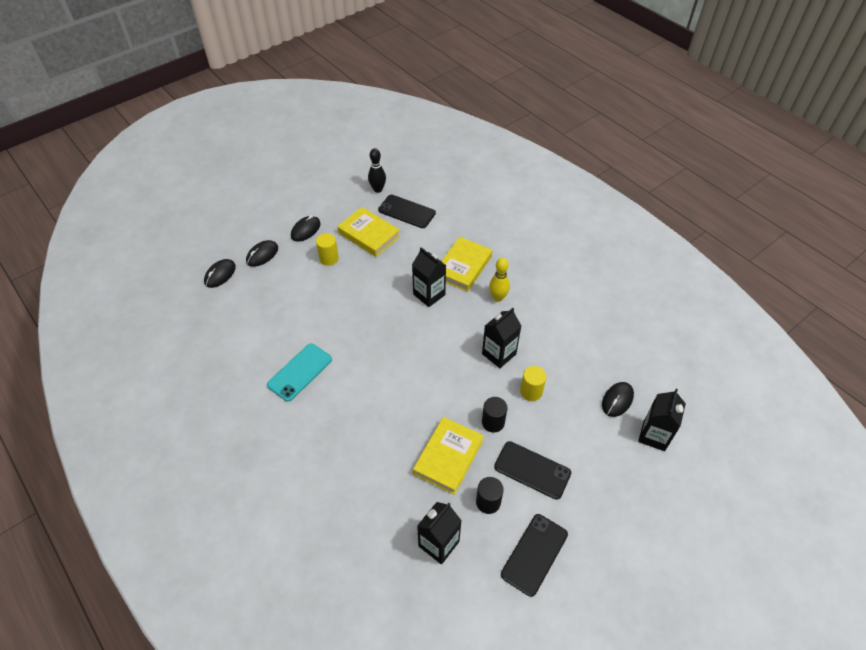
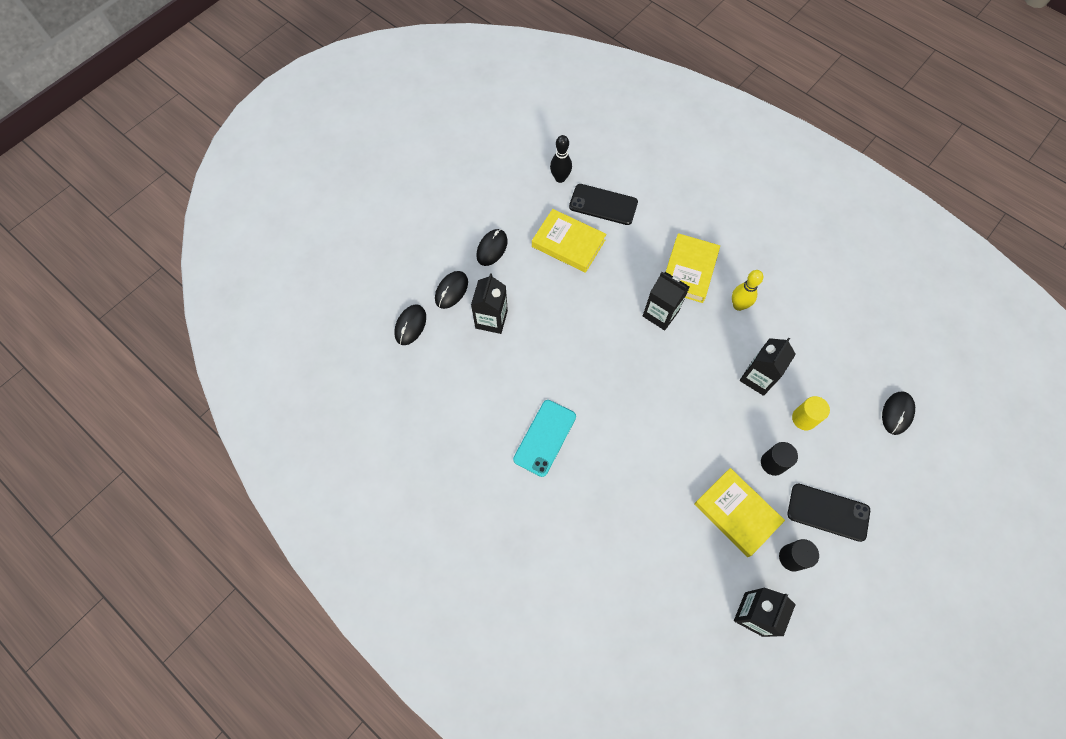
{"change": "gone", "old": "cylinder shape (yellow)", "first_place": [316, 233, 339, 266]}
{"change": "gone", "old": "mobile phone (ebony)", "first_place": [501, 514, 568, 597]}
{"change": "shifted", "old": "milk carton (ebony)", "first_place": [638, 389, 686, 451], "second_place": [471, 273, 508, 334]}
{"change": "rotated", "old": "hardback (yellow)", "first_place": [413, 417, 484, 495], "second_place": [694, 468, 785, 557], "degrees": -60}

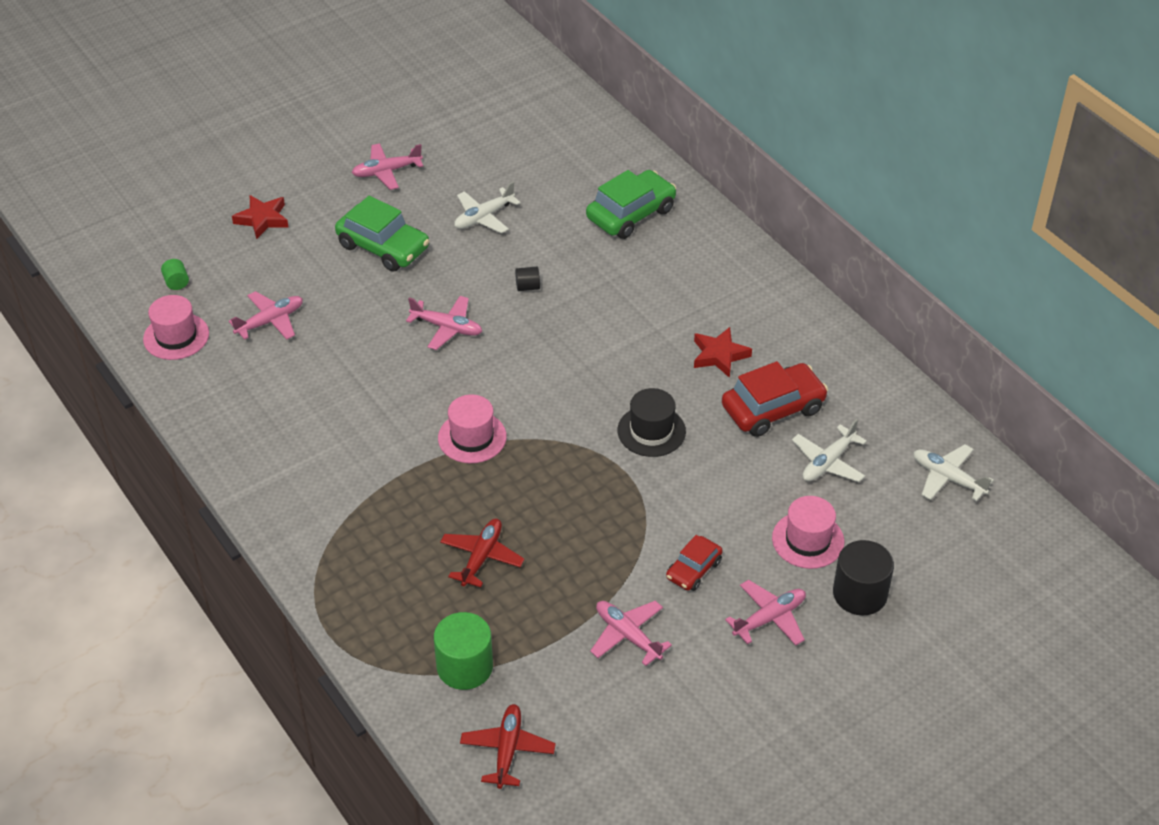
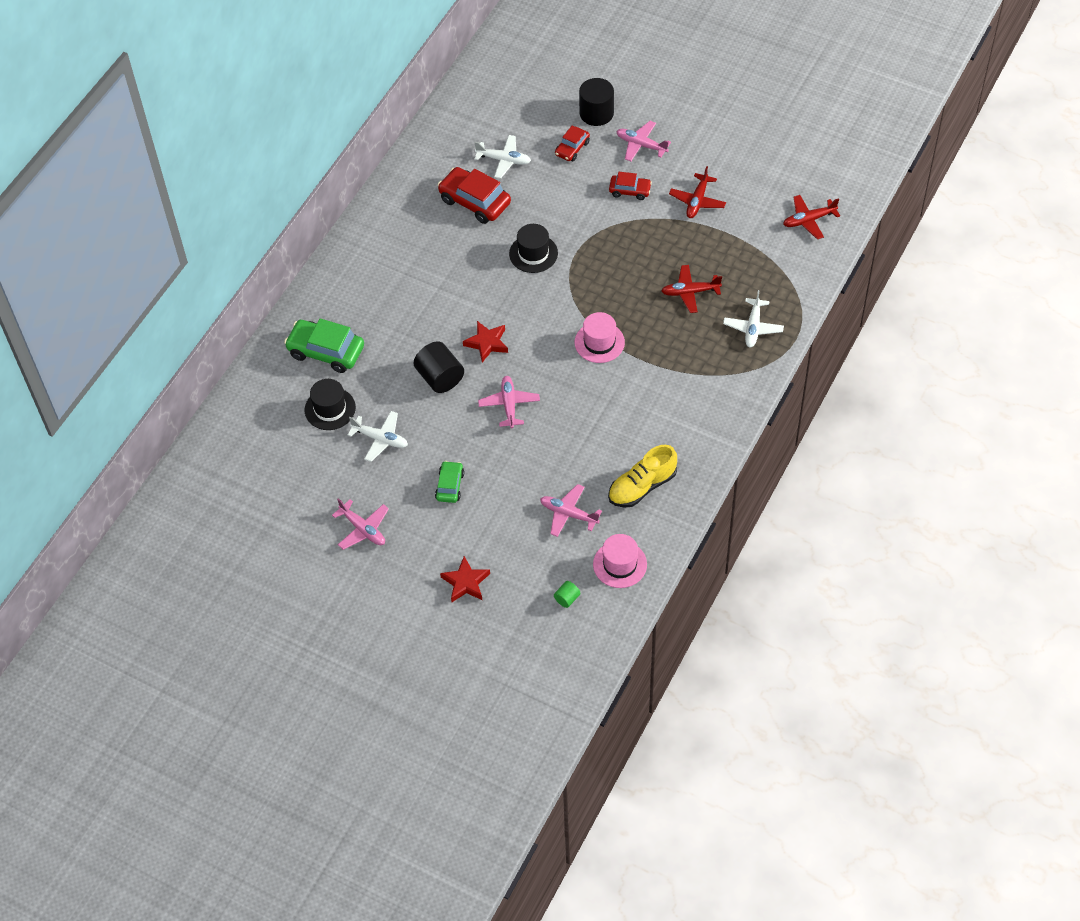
{"change": "gone", "old": "cylinder shape (green)", "first_place": [434, 612, 493, 690]}
{"change": "new", "new": "top hat (ebony)", "second_place": [305, 379, 356, 430]}
{"change": "new", "new": "shoe (yellow)", "second_place": [608, 445, 677, 508]}
{"change": "shifted", "old": "star (red)", "first_place": [694, 327, 752, 378], "second_place": [463, 321, 508, 362]}
{"change": "shifted", "old": "aeroplane (pure white)", "first_place": [914, 444, 994, 501], "second_place": [723, 290, 784, 347]}
{"change": "swapped", "old": "top hat (rose-pink)", "new": "toy car (red)", "first_place": [772, 496, 845, 569], "second_place": [555, 126, 590, 161]}
{"change": "repainted", "old": "aeroplane (rose-pink)", "new": "aeroplane (red)", "first_place": [590, 601, 672, 666], "second_place": [669, 166, 726, 218]}
{"change": "scaled", "old": "toy car (green)", "first_place": [335, 196, 430, 272], "second_place": [435, 461, 464, 503], "factor": 0.58}
{"change": "scaled", "old": "cylinder shape (ebony)", "first_place": [515, 267, 540, 291], "second_place": [414, 341, 464, 393], "factor": 2.05}

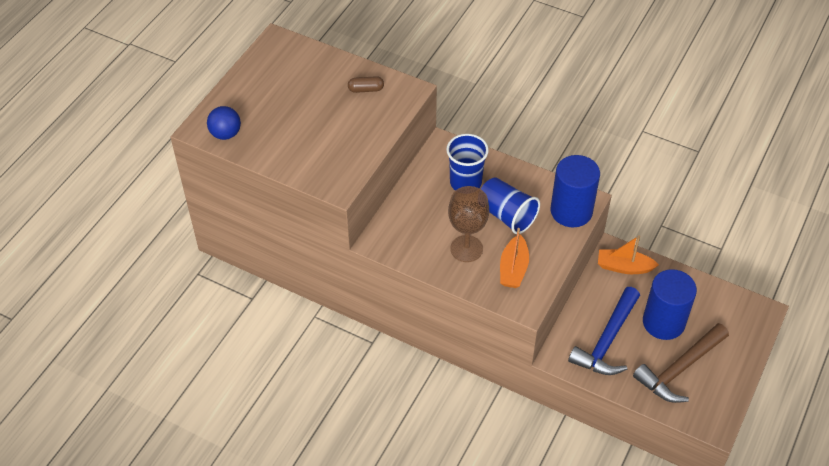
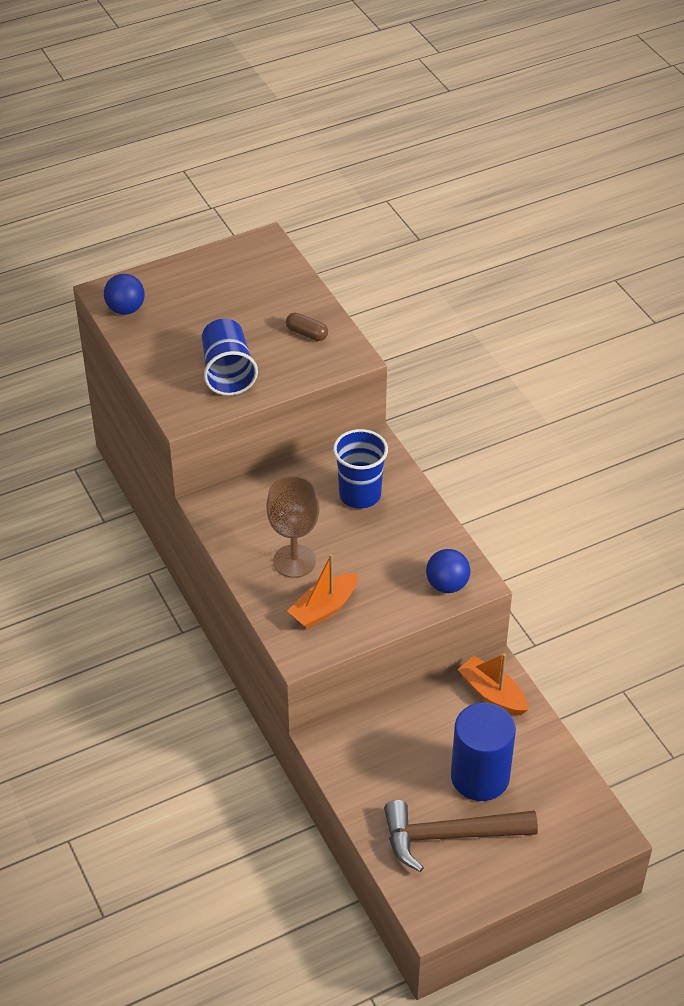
{"change": "gone", "old": "hammer (blue)", "first_place": [568, 287, 640, 375]}
{"change": "shifted", "old": "beaker (blue)", "first_place": [481, 177, 540, 234], "second_place": [202, 319, 258, 396]}
{"change": "swapped", "old": "cylinder shape (blue)", "new": "sphere (blue)", "first_place": [551, 155, 600, 227], "second_place": [426, 549, 470, 593]}

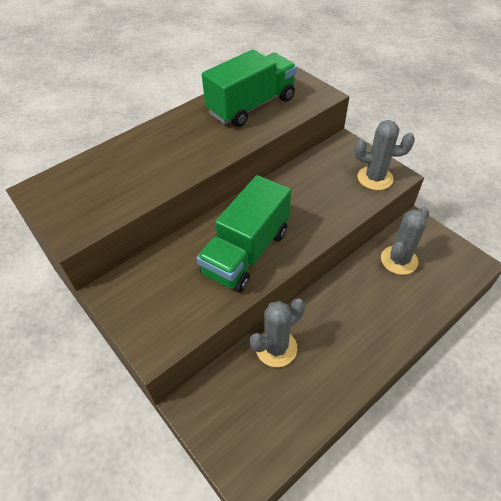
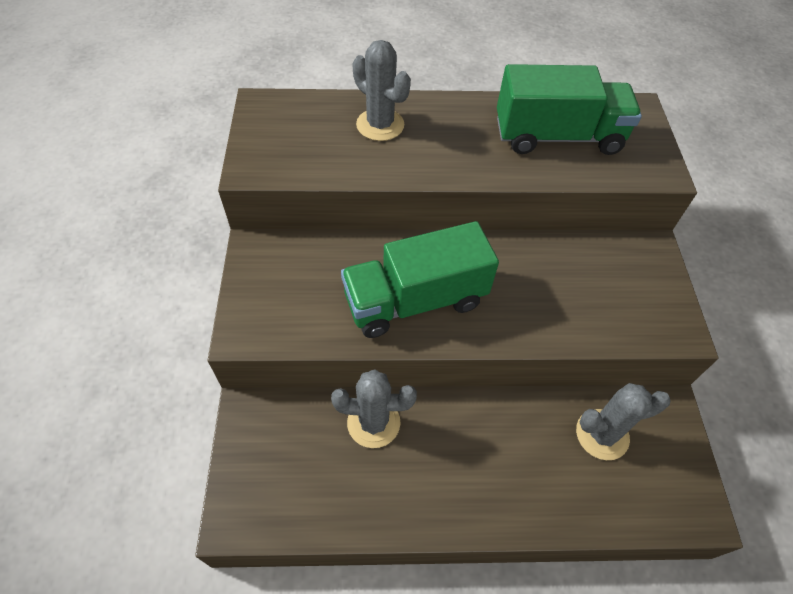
{"change": "shifted", "old": "prickly plant (grey)", "first_place": [354, 120, 415, 190], "second_place": [352, 40, 411, 141]}

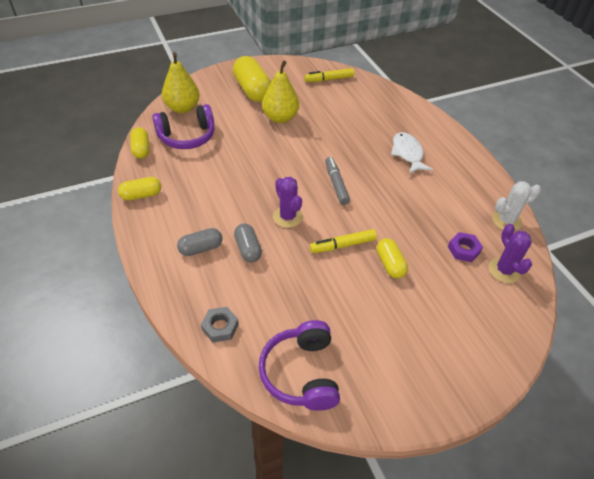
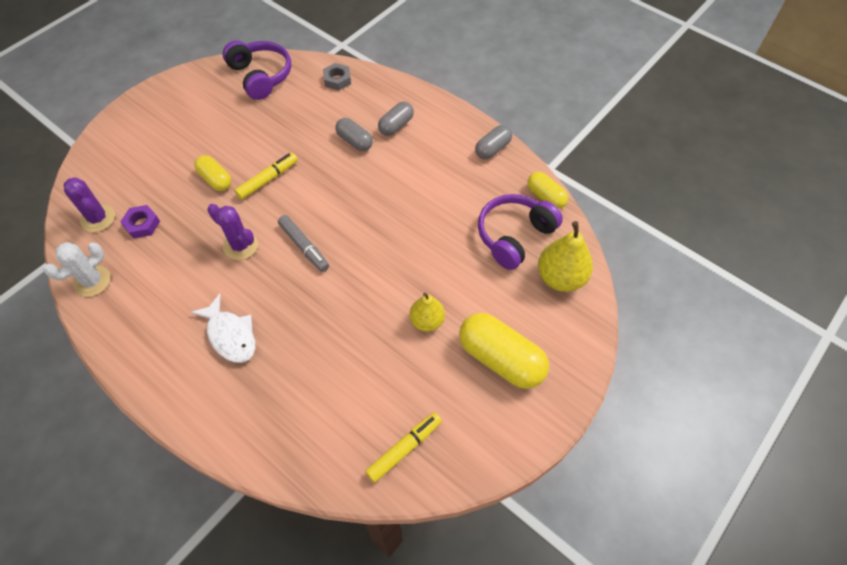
{"change": "shifted", "old": "prickly plant (violet)", "first_place": [273, 177, 303, 228], "second_place": [207, 204, 258, 260]}
{"change": "repainted", "old": "capsule (yellow)", "new": "capsule (grey)", "first_place": [118, 177, 161, 201], "second_place": [475, 125, 512, 159]}
{"change": "scaled", "old": "pear fruit (yellow)", "first_place": [262, 60, 299, 123], "second_place": [410, 293, 445, 332], "factor": 0.64}

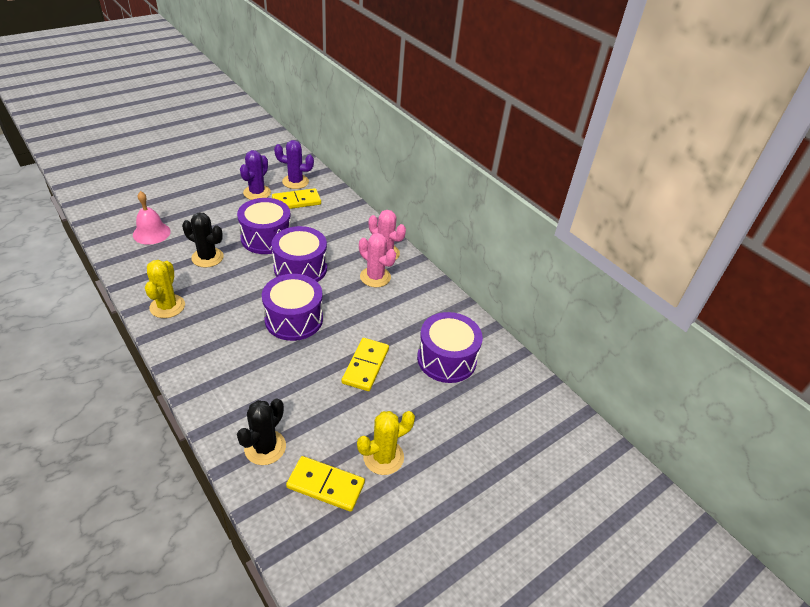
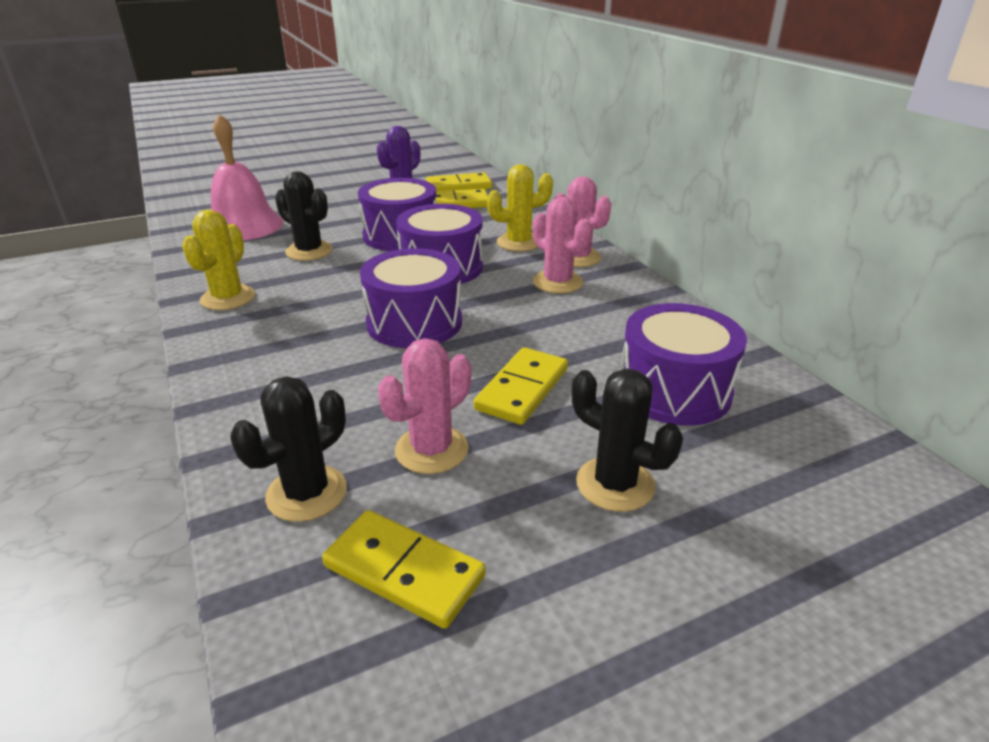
{"change": "new", "new": "prickly plant (rose-pink)", "second_place": [378, 338, 471, 474]}
{"change": "new", "new": "prickly plant (ebony)", "second_place": [572, 369, 683, 512]}
{"change": "shifted", "old": "prickly plant (yellow)", "first_place": [357, 411, 415, 475], "second_place": [487, 164, 553, 252]}
{"change": "swapped", "old": "prickly plant (violet)", "new": "domino piece (yellow)", "first_place": [274, 140, 314, 189], "second_place": [426, 172, 492, 191]}
{"change": "scaled", "old": "bell (rose-pink)", "first_place": [133, 191, 171, 245], "second_place": [211, 114, 284, 241], "factor": 1.5}

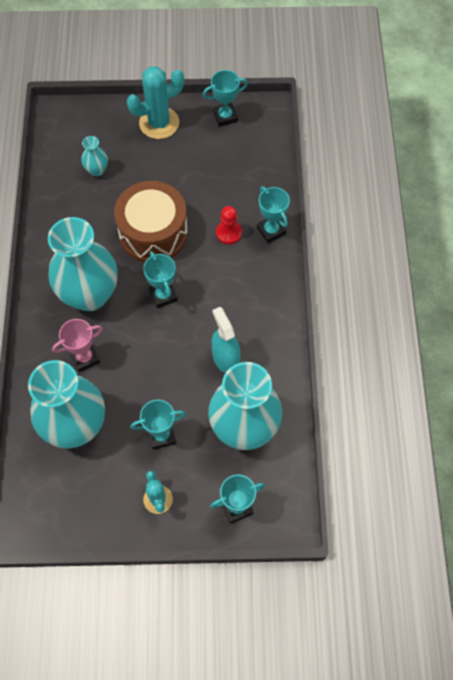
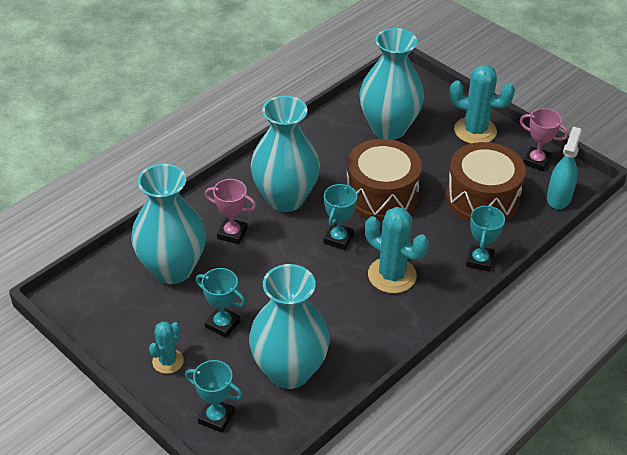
{"change": "gone", "old": "pawn (red)", "first_place": [216, 206, 242, 245]}
{"change": "new", "new": "prickly plant (teal)", "second_place": [365, 207, 429, 293]}
{"change": "new", "new": "toy drum (brown)", "second_place": [446, 142, 526, 222]}
{"change": "shifted", "old": "spray cleaner (teal)", "first_place": [211, 307, 241, 373], "second_place": [547, 127, 582, 209]}
{"change": "repainted", "old": "award cup (teal)", "new": "award cup (rose-pink)", "first_place": [203, 70, 248, 127], "second_place": [520, 108, 569, 171]}
{"change": "scaled", "old": "vase (teal)", "first_place": [81, 136, 108, 176], "second_place": [360, 28, 424, 140], "factor": 2.35}

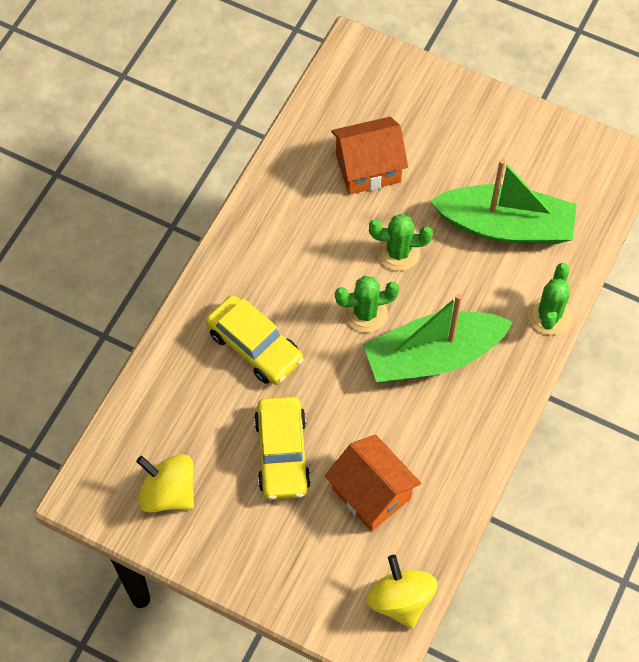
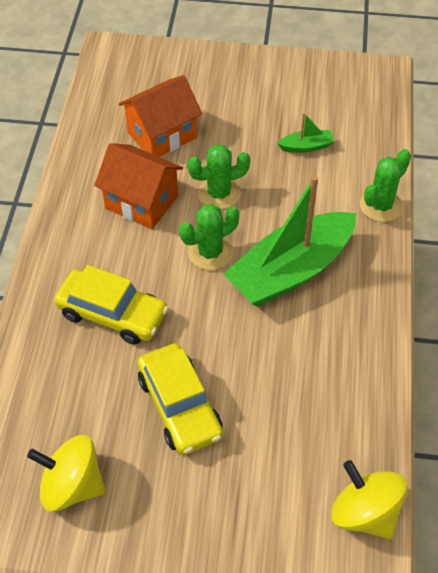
{"change": "shifted", "old": "toy house (orange)", "first_place": [325, 434, 421, 532], "second_place": [94, 143, 183, 229]}
{"change": "rotated", "old": "prickly plant (green)", "first_place": [528, 263, 572, 335], "second_place": [360, 149, 411, 222], "degrees": 45}
{"change": "scaled", "old": "boat (green)", "first_place": [430, 158, 577, 244], "second_place": [277, 113, 335, 153], "factor": 0.41}

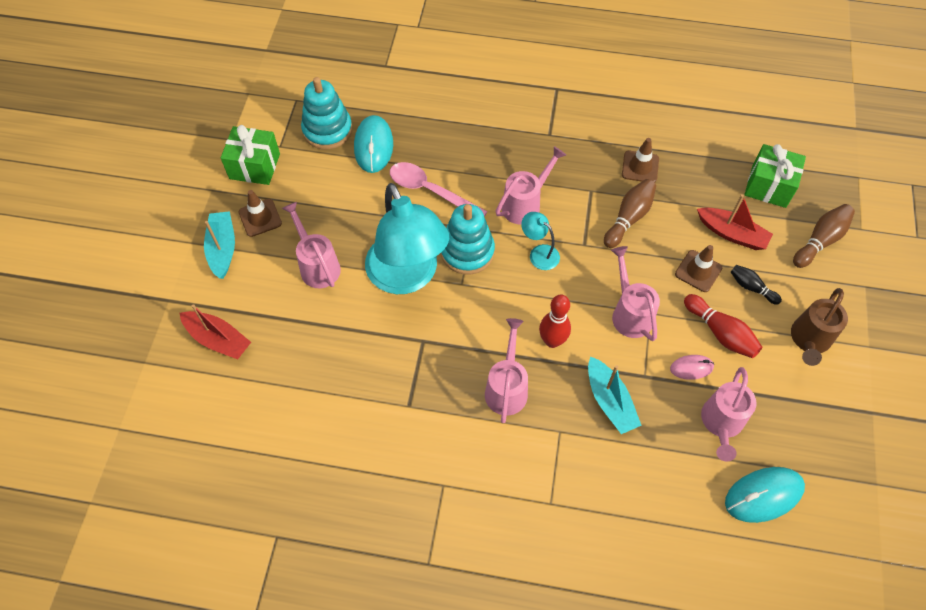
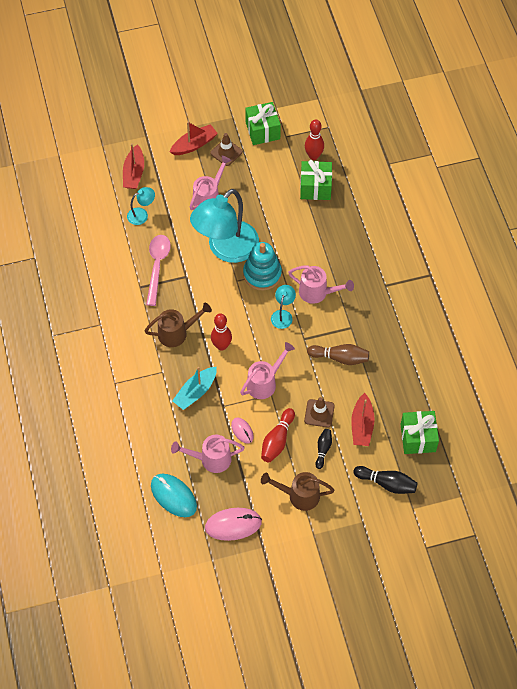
{"change": "gone", "old": "road cone (brown)", "first_place": [622, 138, 659, 183]}
{"change": "new", "new": "desk lamp (teal)", "second_place": [127, 187, 155, 225]}
{"change": "new", "new": "PC mouse (rose-pink)", "second_place": [205, 508, 262, 541]}
{"change": "shifted", "old": "teaspoon (rose-pink)", "first_place": [390, 162, 488, 217], "second_place": [146, 235, 171, 306]}
{"change": "swapped", "old": "stacking toy (teal)", "new": "bowling pin (red)", "first_place": [301, 77, 352, 150], "second_place": [305, 119, 324, 160]}
{"change": "swapped", "old": "PC mouse (teal)", "new": "present (green)", "first_place": [354, 115, 393, 173], "second_place": [300, 160, 332, 200]}
{"change": "repainted", "old": "boat (teal)", "new": "boat (red)", "first_place": [204, 211, 235, 279], "second_place": [170, 122, 218, 155]}
{"change": "repainted", "old": "watering pot (rose-pink)", "new": "watering pot (brown)", "first_place": [485, 318, 528, 423], "second_place": [145, 303, 212, 347]}
{"change": "repainted", "old": "bowling pin (brown)", "new": "bowling pin (ebony)", "first_place": [793, 204, 855, 268], "second_place": [353, 466, 417, 494]}

